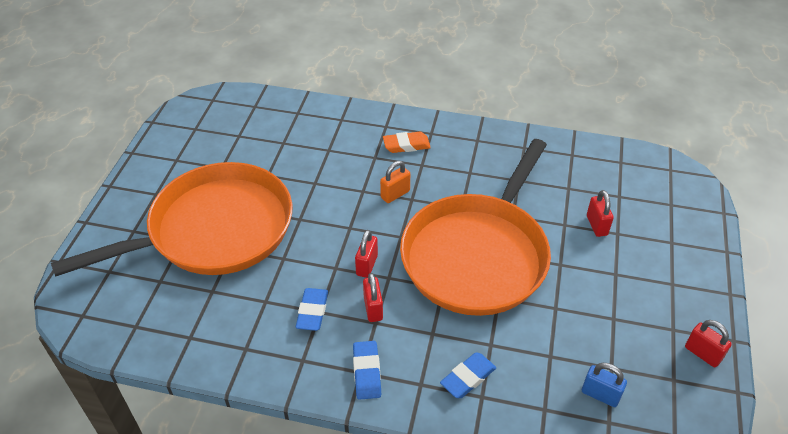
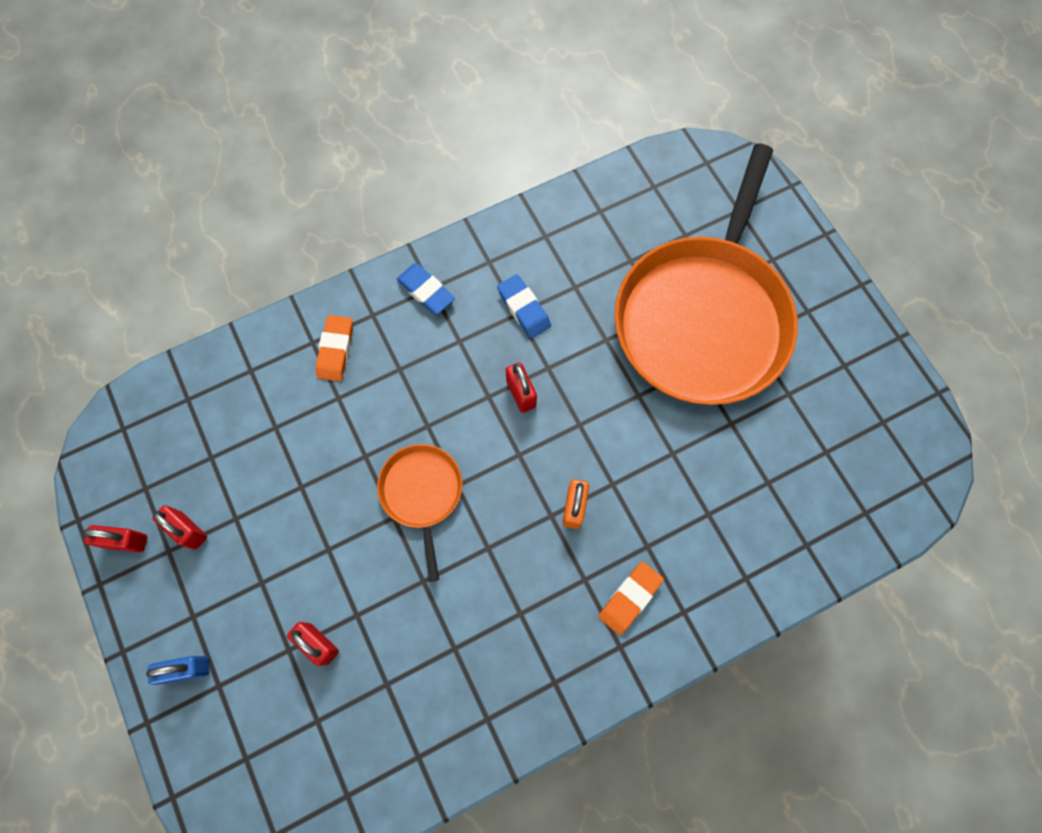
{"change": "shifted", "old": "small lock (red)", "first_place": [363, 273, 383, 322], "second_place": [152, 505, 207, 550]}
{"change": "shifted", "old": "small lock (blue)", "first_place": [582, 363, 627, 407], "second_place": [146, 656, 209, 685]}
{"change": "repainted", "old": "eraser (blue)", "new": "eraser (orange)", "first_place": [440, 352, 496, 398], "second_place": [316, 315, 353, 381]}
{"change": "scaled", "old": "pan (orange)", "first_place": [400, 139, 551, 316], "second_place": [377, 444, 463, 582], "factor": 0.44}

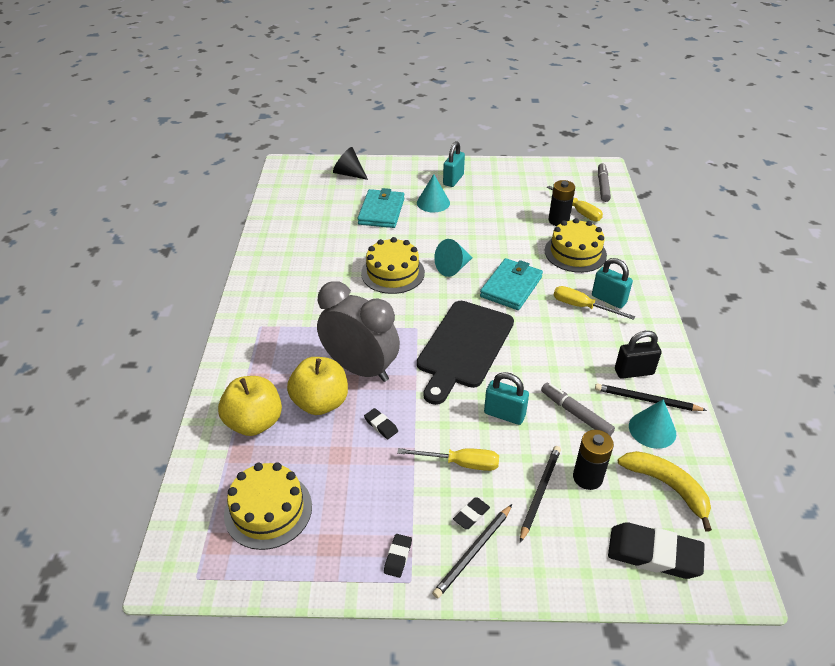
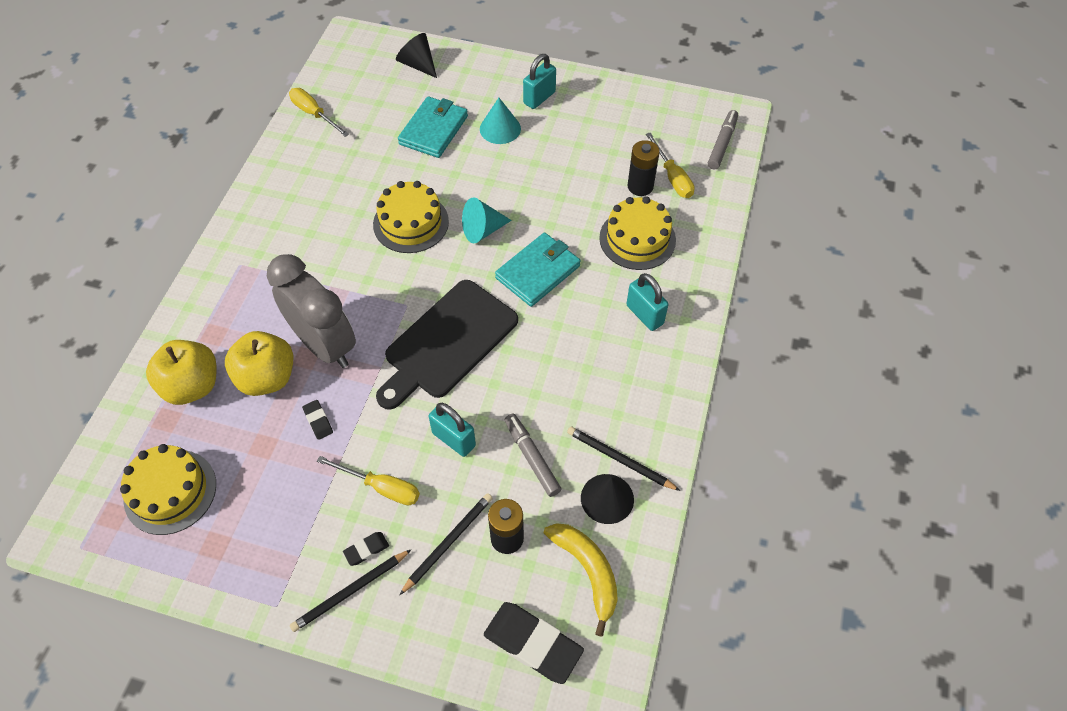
{"change": "gone", "old": "eraser (ebony)", "first_place": [384, 534, 412, 578]}
{"change": "gone", "old": "small lock (ebony)", "first_place": [615, 331, 662, 379]}
{"change": "shifted", "old": "flat screwdriver (yellow)", "first_place": [554, 286, 635, 320], "second_place": [289, 88, 349, 137]}
{"change": "repainted", "old": "cone (teal)", "new": "cone (ebony)", "first_place": [629, 399, 676, 449], "second_place": [581, 474, 634, 524]}

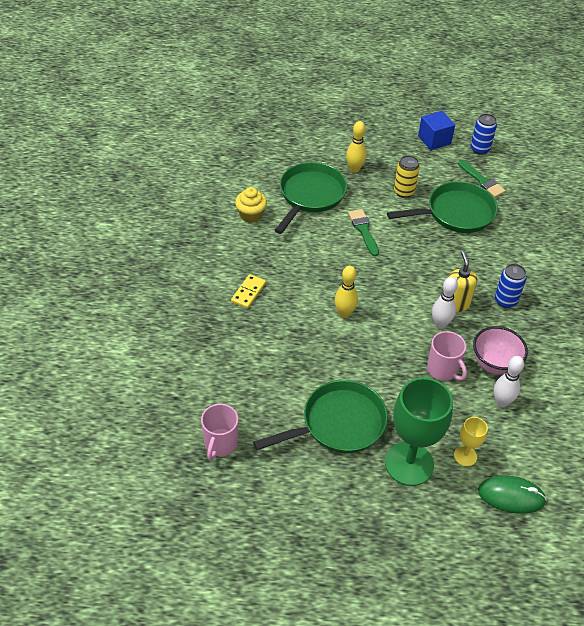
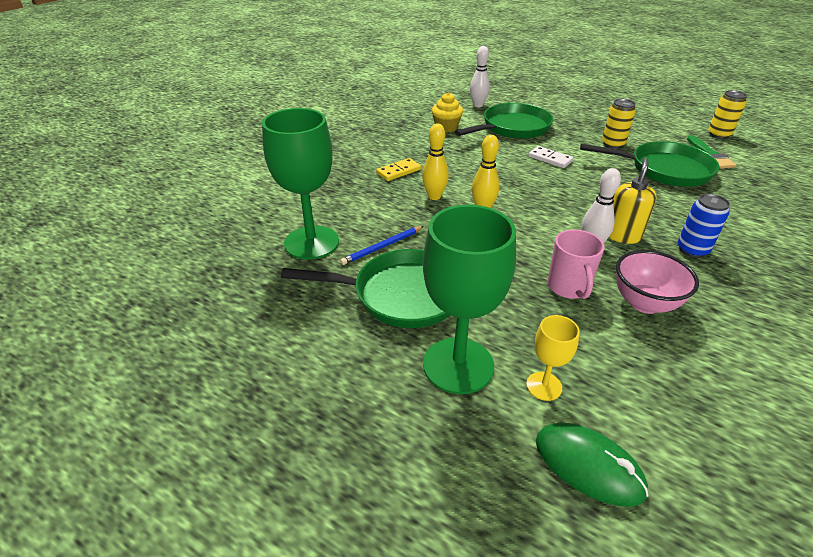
{"change": "gone", "old": "tea mug (rose-pink)", "first_place": [201, 404, 238, 460]}
{"change": "gone", "old": "solid cube (blue)", "first_place": [418, 111, 455, 150]}
{"change": "new", "new": "goblet (green)", "second_place": [262, 108, 339, 260]}
{"change": "new", "new": "wooden pencil (blue)", "second_place": [340, 226, 424, 265]}
{"change": "shifted", "old": "bowling pin (yellow)", "first_place": [346, 121, 366, 173], "second_place": [422, 124, 449, 200]}
{"change": "shifted", "old": "bowling pin (pure white)", "first_place": [494, 356, 524, 407], "second_place": [470, 46, 490, 107]}
{"change": "swapped", "old": "paintbrush (green)", "new": "domino piece (pure white)", "first_place": [348, 209, 379, 256], "second_place": [528, 146, 573, 168]}
{"change": "repainted", "old": "soda can (blue)", "new": "soda can (yellow)", "first_place": [471, 114, 497, 155], "second_place": [708, 90, 747, 139]}

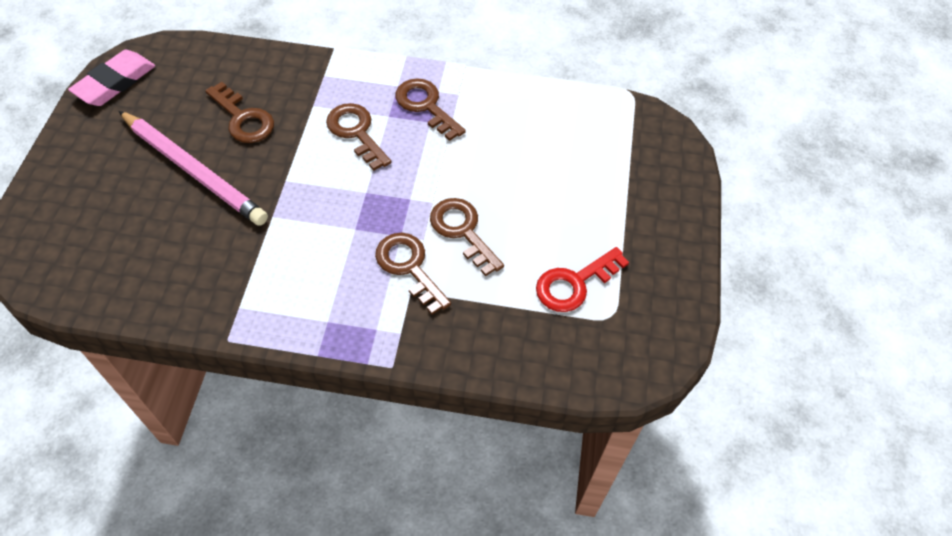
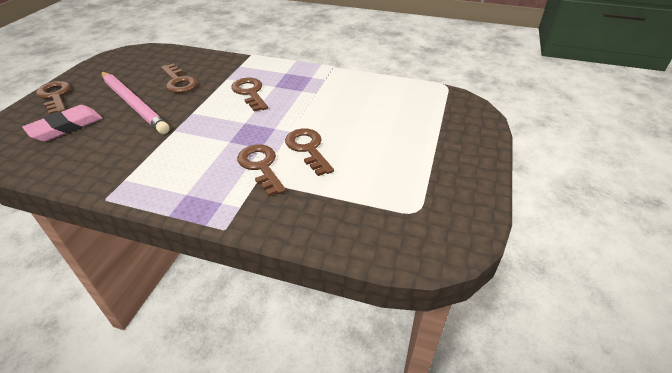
{"change": "gone", "old": "door key (red)", "first_place": [536, 247, 629, 312]}
{"change": "shifted", "old": "eraser (rose-pink)", "first_place": [68, 50, 155, 106], "second_place": [22, 105, 102, 142]}
{"change": "shifted", "old": "door key (brown)", "first_place": [396, 79, 466, 141], "second_place": [36, 81, 71, 114]}

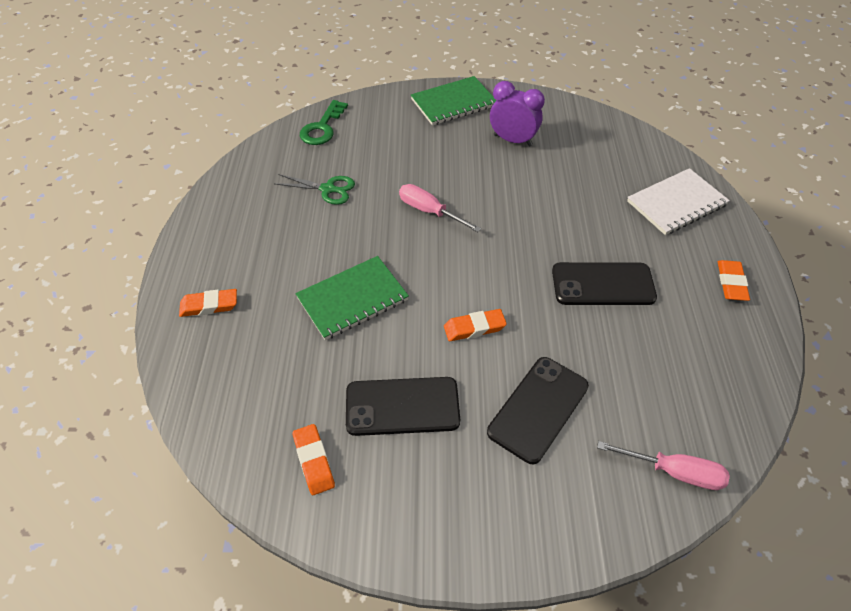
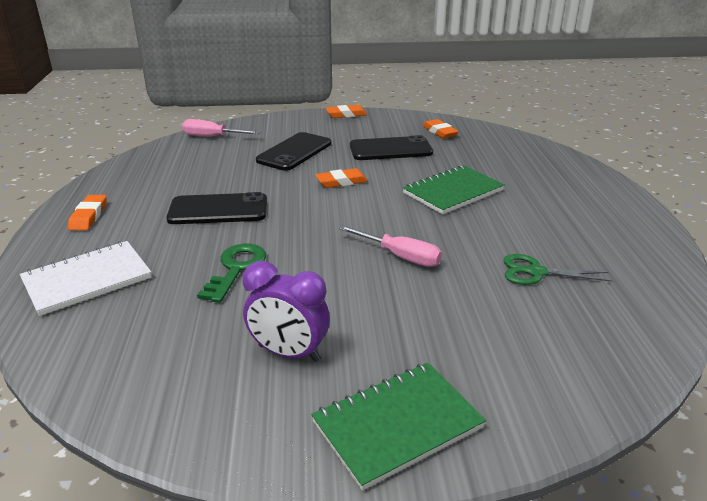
{"change": "shifted", "old": "eraser (orange)", "first_place": [179, 289, 237, 317], "second_place": [326, 105, 367, 118]}
{"change": "shifted", "old": "door key (green)", "first_place": [300, 100, 348, 145], "second_place": [197, 244, 266, 303]}

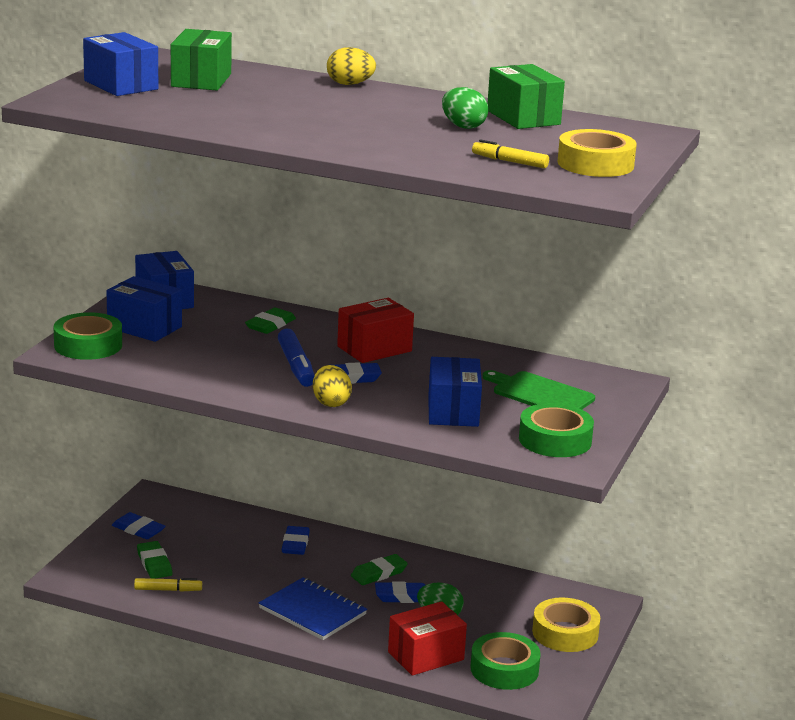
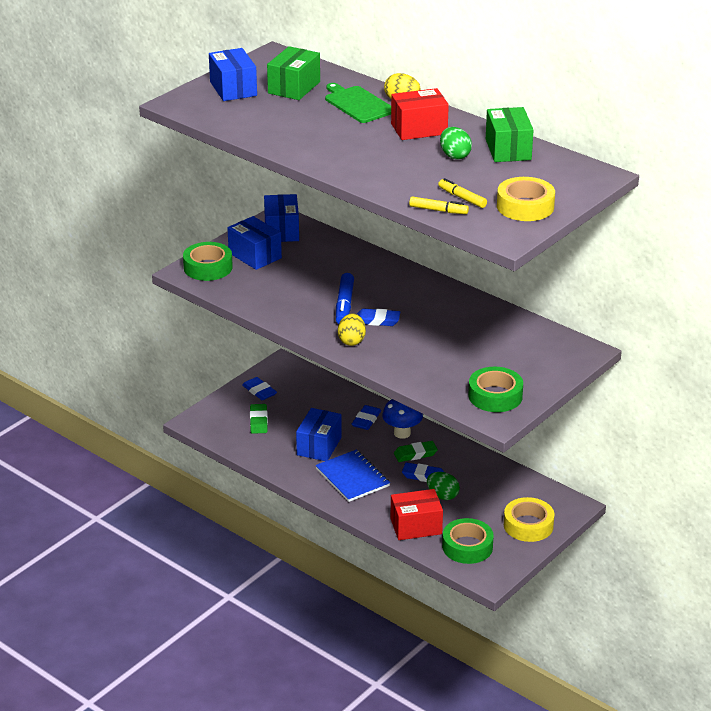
{"change": "gone", "old": "eraser (green)", "first_place": [245, 307, 296, 334]}
{"change": "new", "new": "toadstool (blue)", "second_place": [382, 399, 423, 439]}
{"change": "shifted", "old": "marker (yellow)", "first_place": [134, 578, 202, 592], "second_place": [409, 197, 469, 214]}
{"change": "shifted", "old": "parcel (red)", "first_place": [337, 298, 414, 363], "second_place": [391, 88, 449, 140]}
{"change": "shifted", "old": "parcel (blue)", "first_place": [428, 357, 482, 427], "second_place": [296, 408, 342, 461]}
{"change": "shifted", "old": "bread board (green)", "first_place": [483, 370, 595, 409], "second_place": [325, 83, 391, 123]}

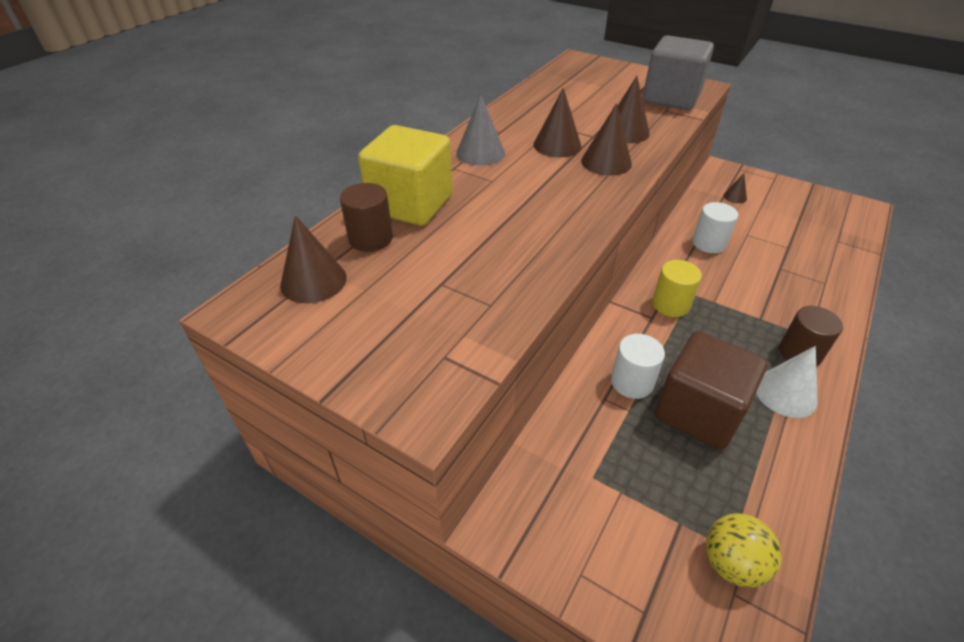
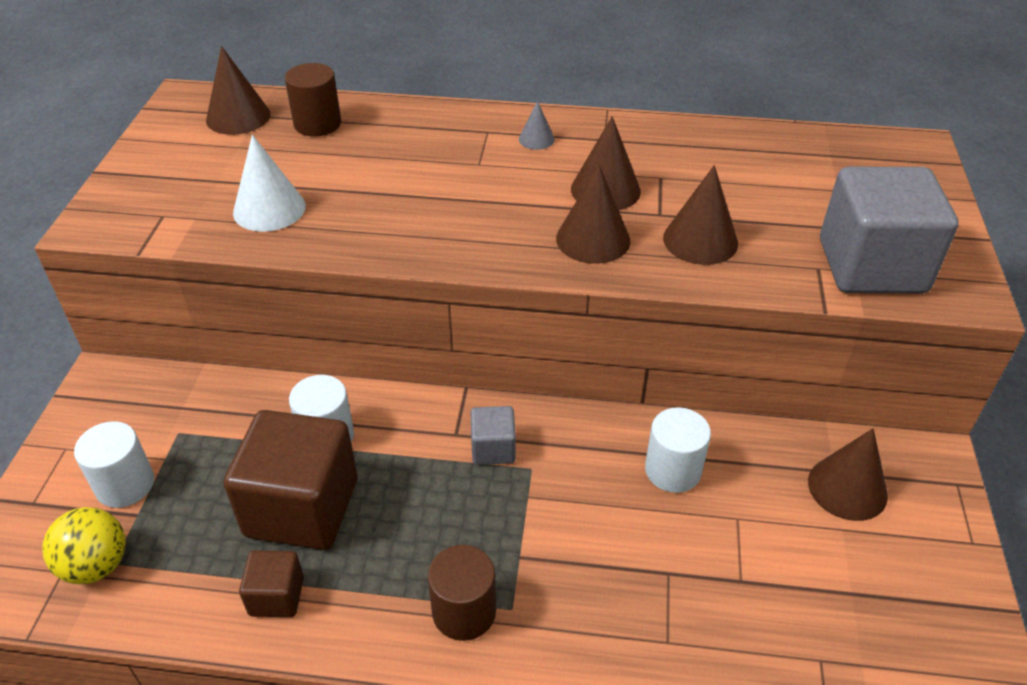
{"change": "gone", "old": "solid cube (yellow)", "first_place": [358, 125, 452, 226]}
{"change": "new", "new": "cylinder shape (pure white)", "second_place": [74, 421, 154, 508]}
{"change": "new", "new": "solid cube (brown)", "second_place": [239, 550, 304, 617]}
{"change": "shifted", "old": "cone (pure white)", "first_place": [756, 346, 817, 418], "second_place": [233, 135, 306, 232]}
{"change": "swapped", "old": "cylinder shape (yellow)", "new": "solid cube (grey)", "first_place": [652, 260, 702, 317], "second_place": [471, 406, 516, 465]}
{"change": "scaled", "old": "cone (grey)", "first_place": [456, 95, 505, 166], "second_place": [519, 101, 555, 150], "factor": 0.55}
{"change": "scaled", "old": "cone (brown)", "first_place": [724, 174, 747, 203], "second_place": [808, 428, 888, 521], "factor": 1.81}

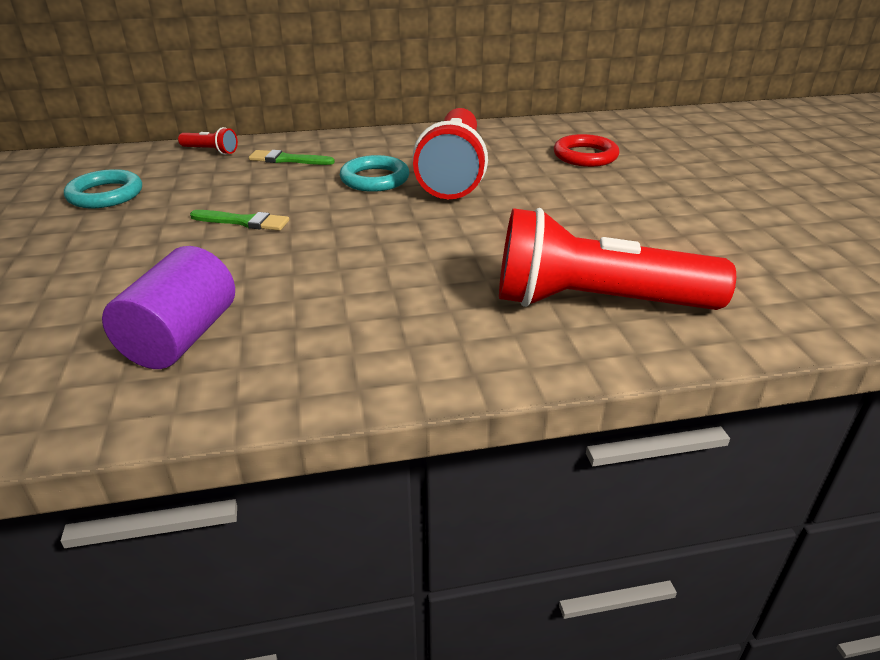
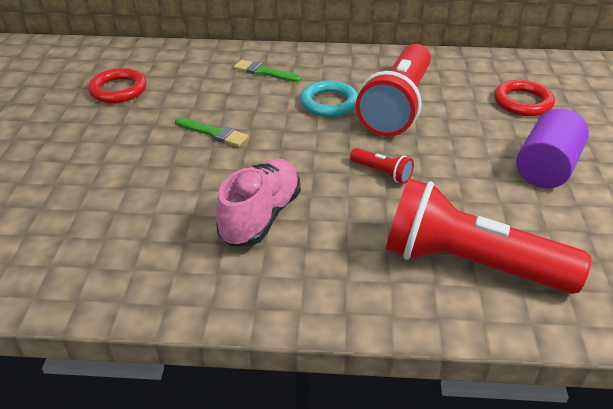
{"change": "new", "new": "shoe (rose-pink)", "second_place": [216, 159, 301, 246]}
{"change": "shifted", "old": "cylinder shape (violet)", "first_place": [102, 246, 235, 369], "second_place": [516, 108, 589, 188]}
{"change": "shifted", "old": "pocket torch (red)", "first_place": [178, 127, 238, 155], "second_place": [350, 148, 414, 184]}
{"change": "repainted", "old": "torus (teal)", "new": "torus (red)", "first_place": [64, 169, 142, 208], "second_place": [88, 68, 147, 103]}

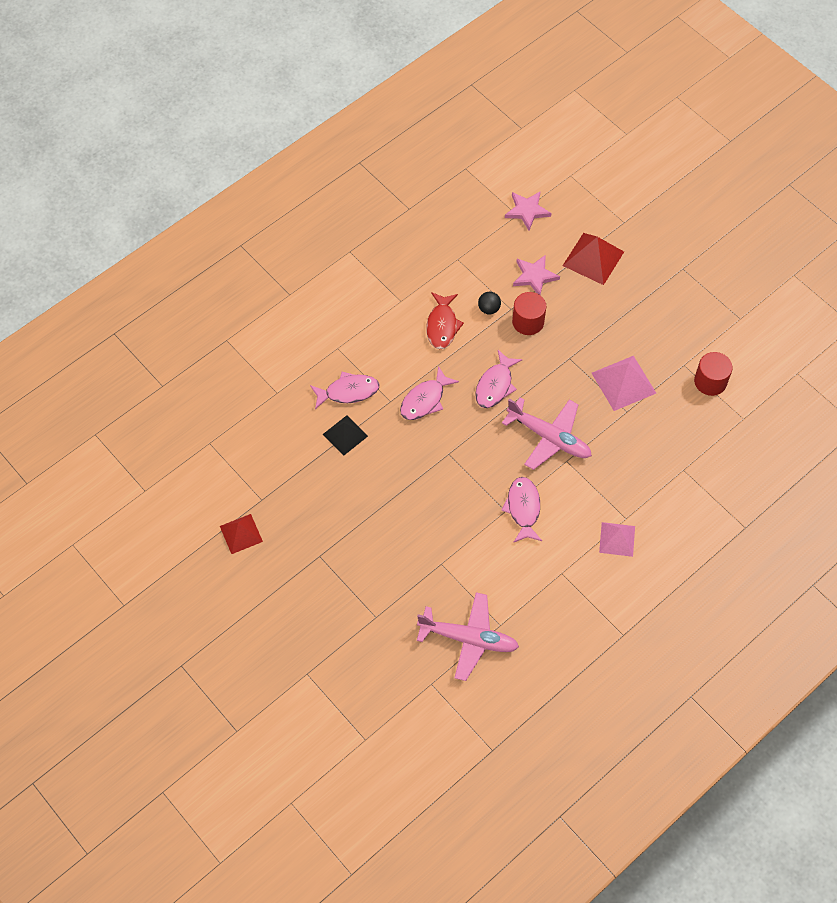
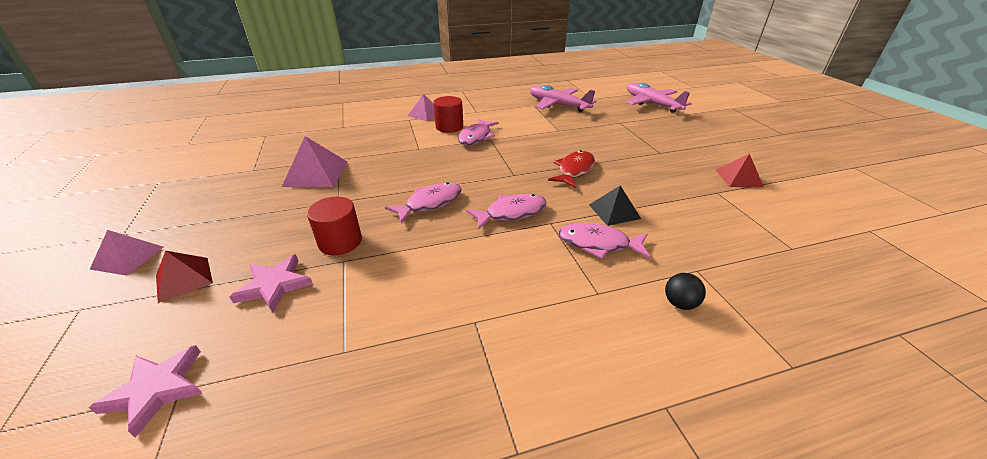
{"change": "new", "new": "pyramid (rose-pink)", "second_place": [90, 230, 163, 276]}
{"change": "shifted", "old": "fish figure (red)", "first_place": [426, 292, 464, 349], "second_place": [548, 150, 595, 188]}
{"change": "shifted", "old": "sphere (ebony)", "first_place": [478, 292, 501, 314], "second_place": [665, 273, 706, 310]}
{"change": "shifted", "old": "aeroplane (rose-pink)", "first_place": [502, 397, 592, 470], "second_place": [626, 82, 692, 113]}
{"change": "shifted", "old": "cylinder shape (red)", "first_place": [694, 352, 733, 396], "second_place": [433, 96, 463, 133]}
{"change": "scaled", "old": "pyramid (red)", "first_place": [563, 233, 624, 285], "second_place": [156, 251, 213, 303], "factor": 0.66}

